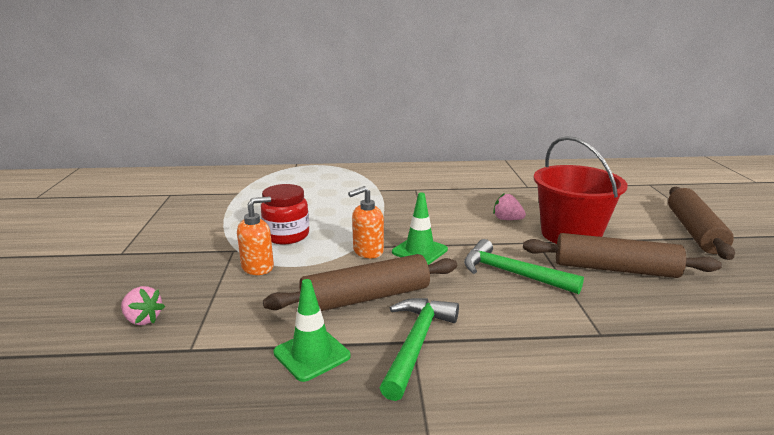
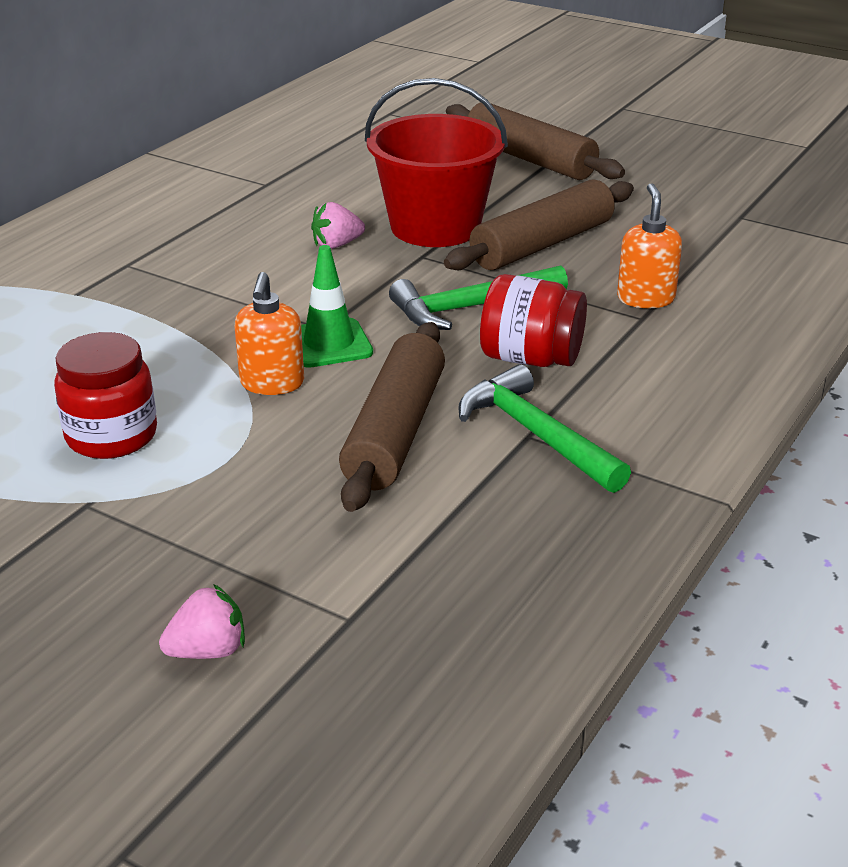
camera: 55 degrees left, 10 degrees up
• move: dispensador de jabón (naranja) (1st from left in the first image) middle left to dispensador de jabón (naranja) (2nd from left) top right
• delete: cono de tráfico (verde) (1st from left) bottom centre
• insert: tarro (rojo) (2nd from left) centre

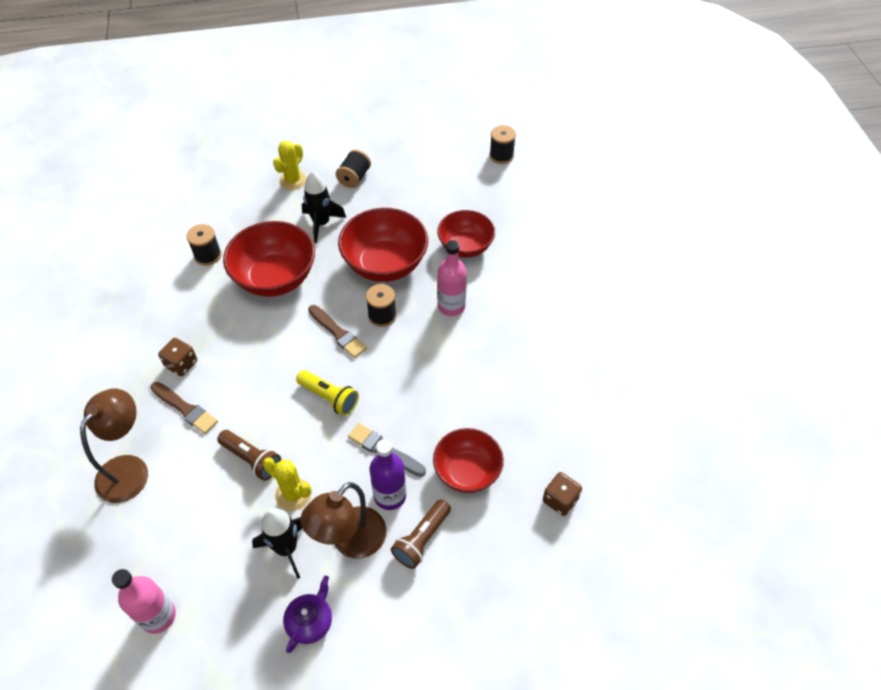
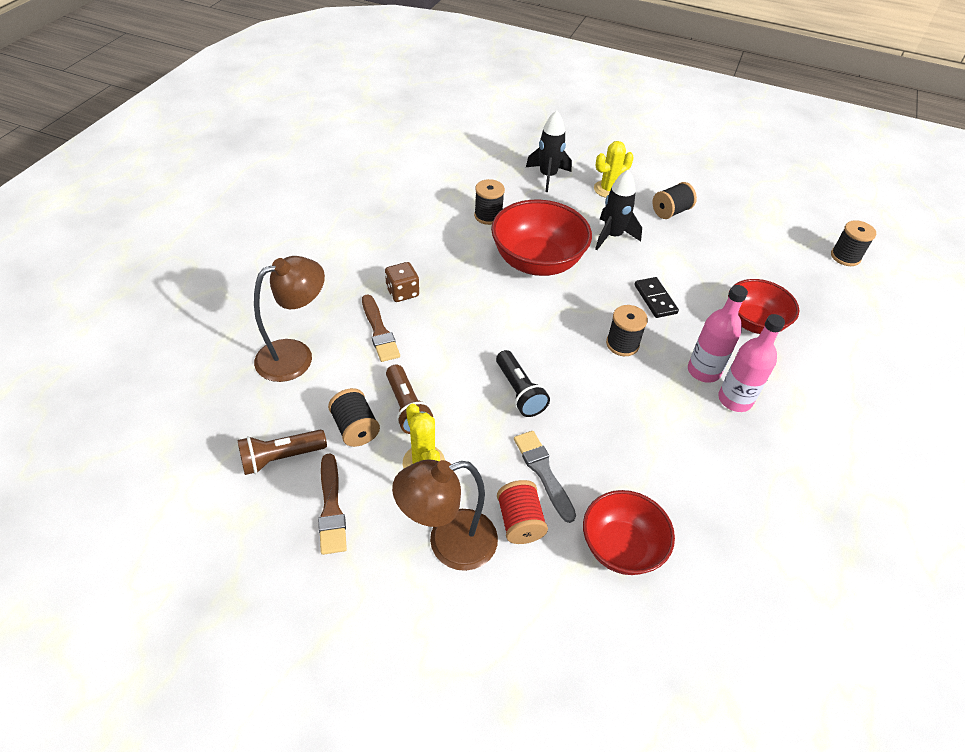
camera: 30 degrees right, 5 degrees down
• replace: cuenco (rojo) (2nd from left) centre to ficha de dominó (negro) middle right
• move: pincel (marrón) (2nd from left in the first image) centre to pincel (marrón) (1st from left) bottom centre
• recolor: lámpara de mano (amarillo) centre to lámpara de mano (negro) centre
• replace: botella (morado) bottom centre to carrete (rojo) bottom centre
• delete: dado (marrón) (2nd from left) bottom centre
• move: lámpara de mano (marrón) (2nd from left in the first image) bottom centre to lámpara de mano (marrón) (1st from left) middle left
• move: cohete (negro) (1st from left) bottom left to top centre
• move: botella (rosa) (1st from left in the first image) bottom left to botella (rosa) (2nd from left) middle right
• delete: tetera (morado) bottom centre
• insert: carrete (negro) (1st from left) centre

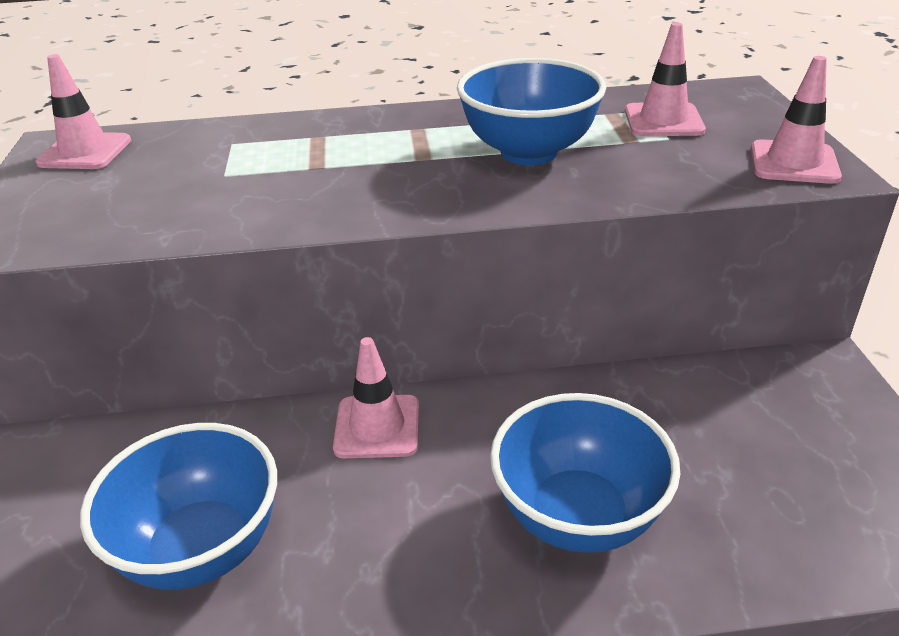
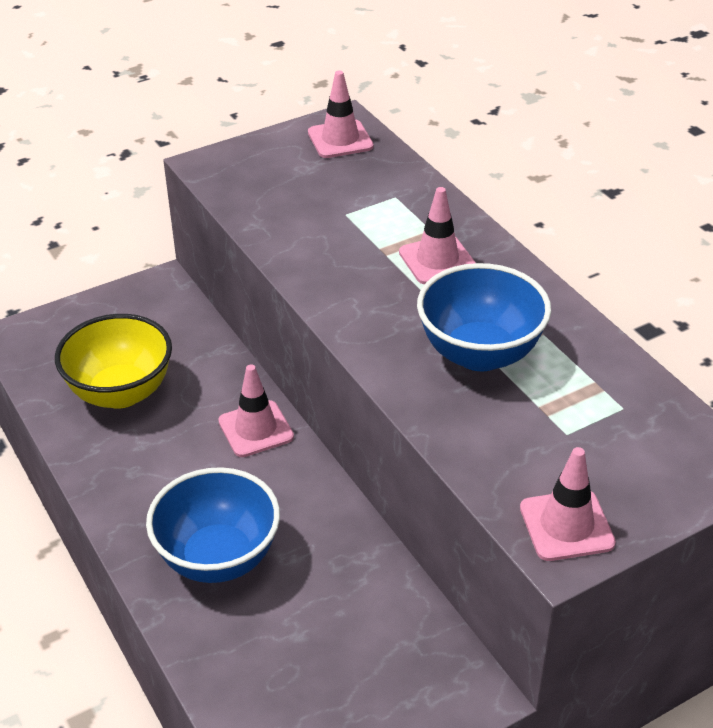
camera: 65 degrees right, 5 degrees up
• move: cono de tráfico (rosa) (3rd from left) top right to top centre
• recolor: cuenco (azul) (1st from left) bottom left to cuenco (amarillo) middle left

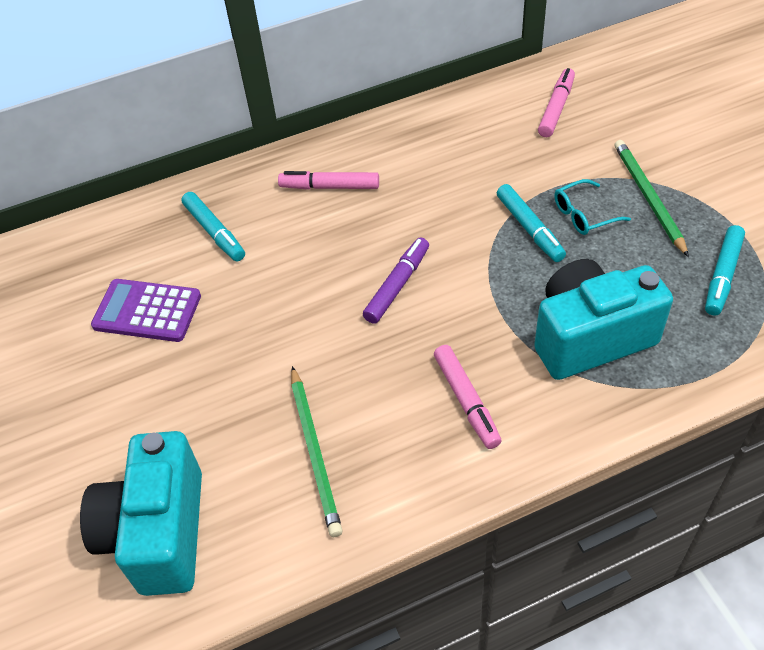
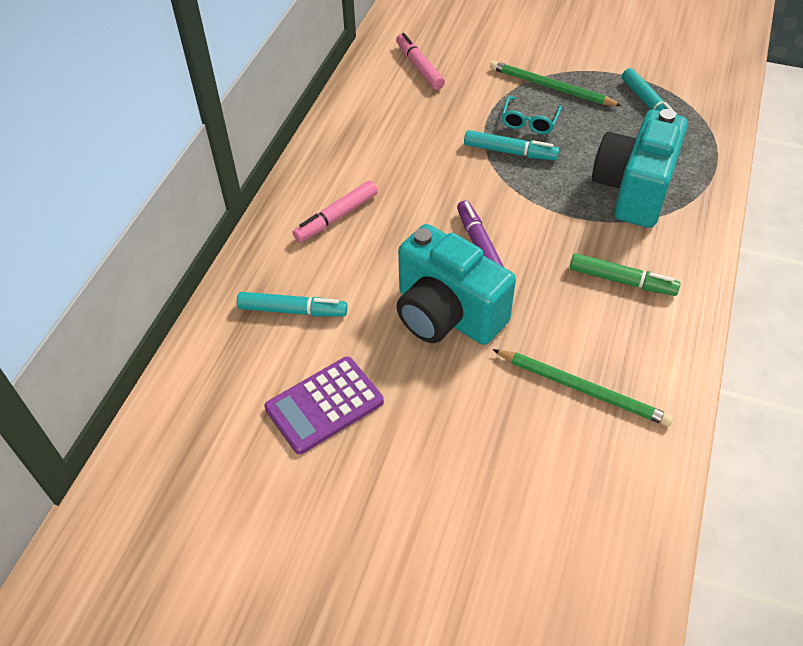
camera: 50 degrees left, 0 degrees up
• recolor: rotulador (rosa) (2nd from left) centre to rotulador (verde) middle right
• move: cámara (turquesa) (1st from left) bottom left to centre

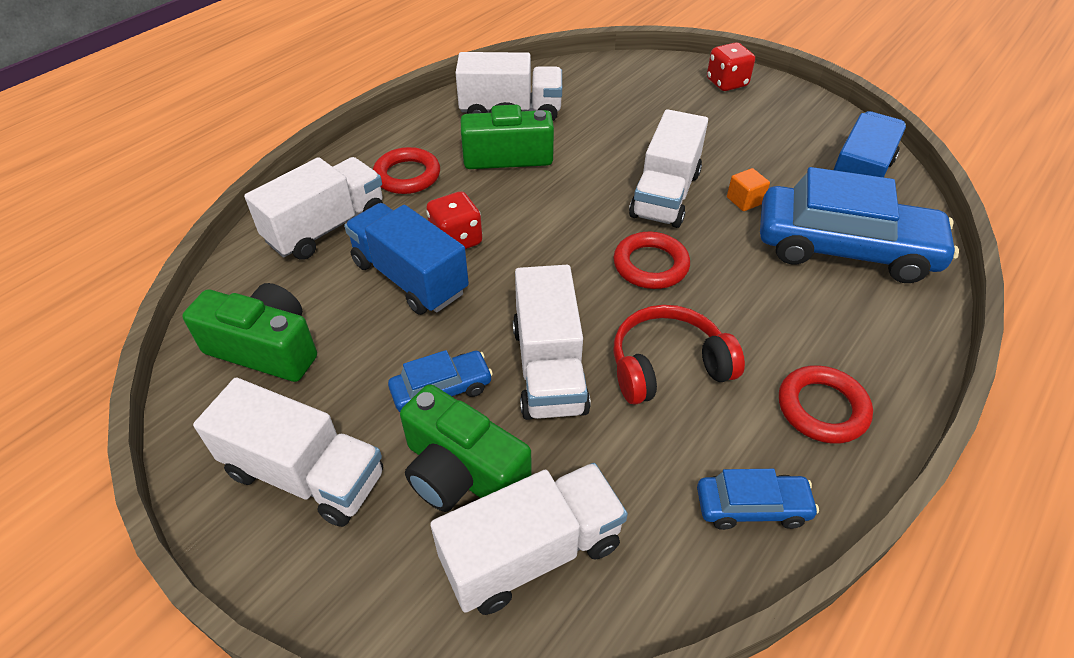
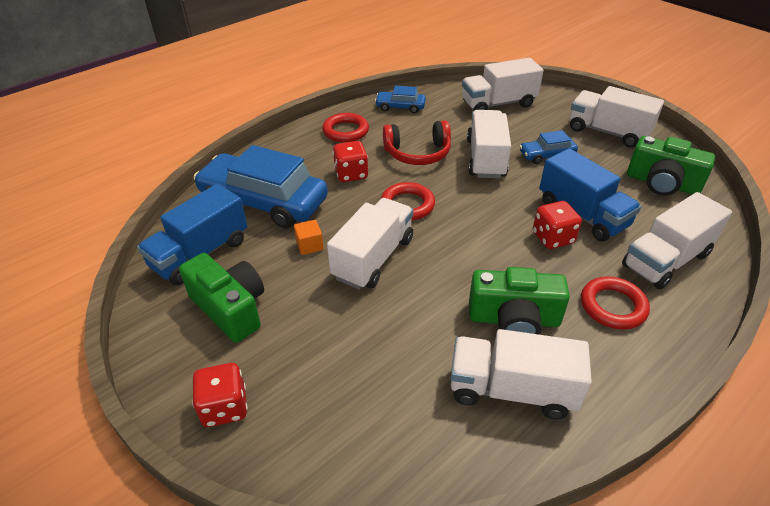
camera: 170 degrees left, 5 degrees down
• move: cámara (verde) (2nd from left in the first image) bottom centre to cámara (verde) (1st from left) middle left
• insert: dado (rojo) (2nd from left) top centre

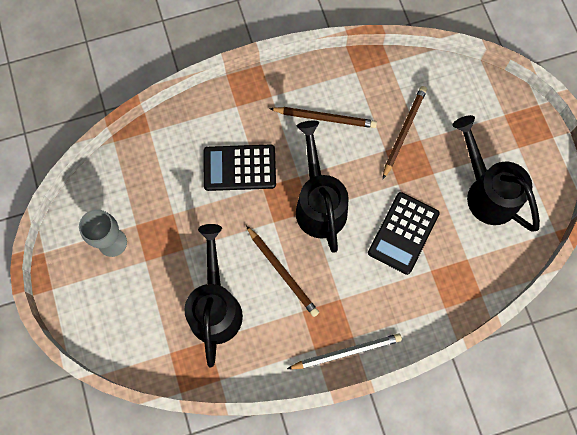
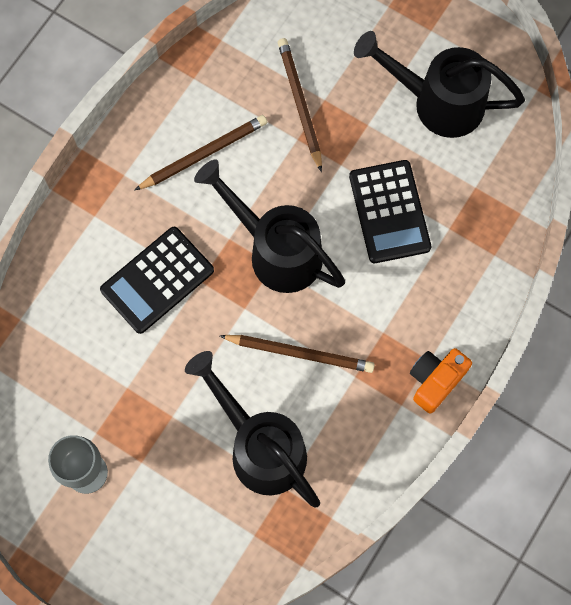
camera: 40 degrees left, 0 degrees up
• replace: lápiz (gris) bottom centre to cámara (naranja) middle right

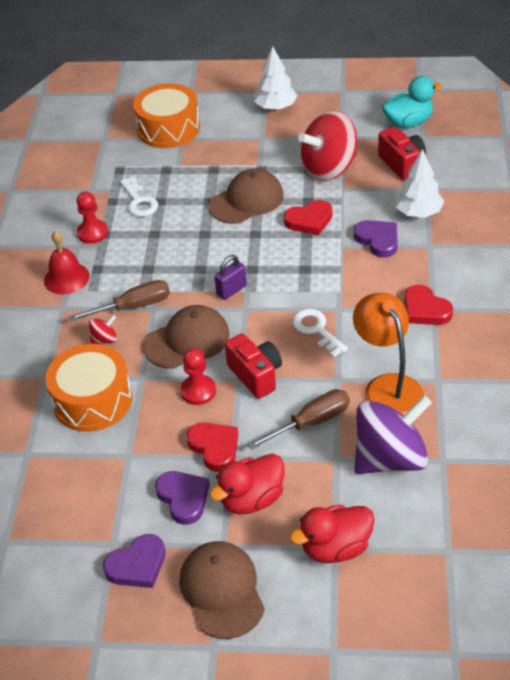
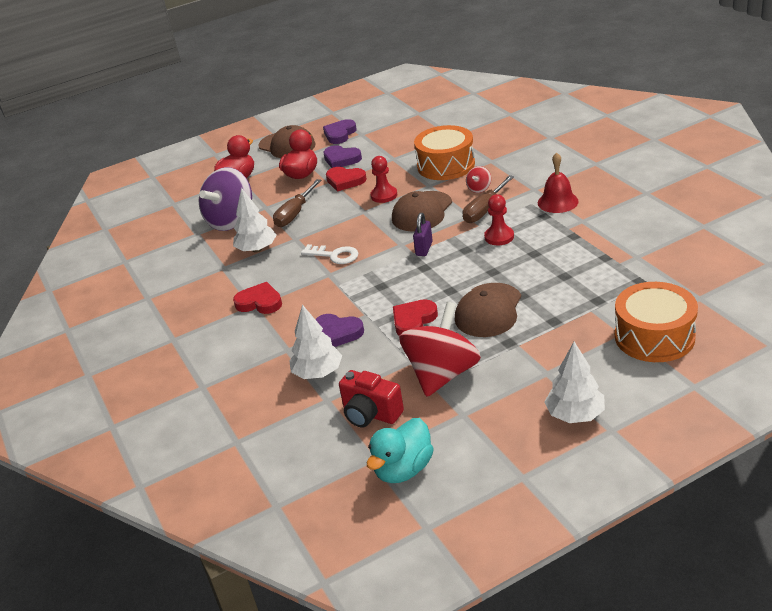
camera: 150 degrees right, 10 degrees down
• delete: llave (blanco) (1st from left) top left
• move: peón (rojo) (1st from left in the first image) top left to peón (rojo) (2nd from left) centre
• replace: lámpara (naranja) middle right to árbol (blanco) (1st from left) middle left
• delete: cámara (rojo) (1st from left) centre

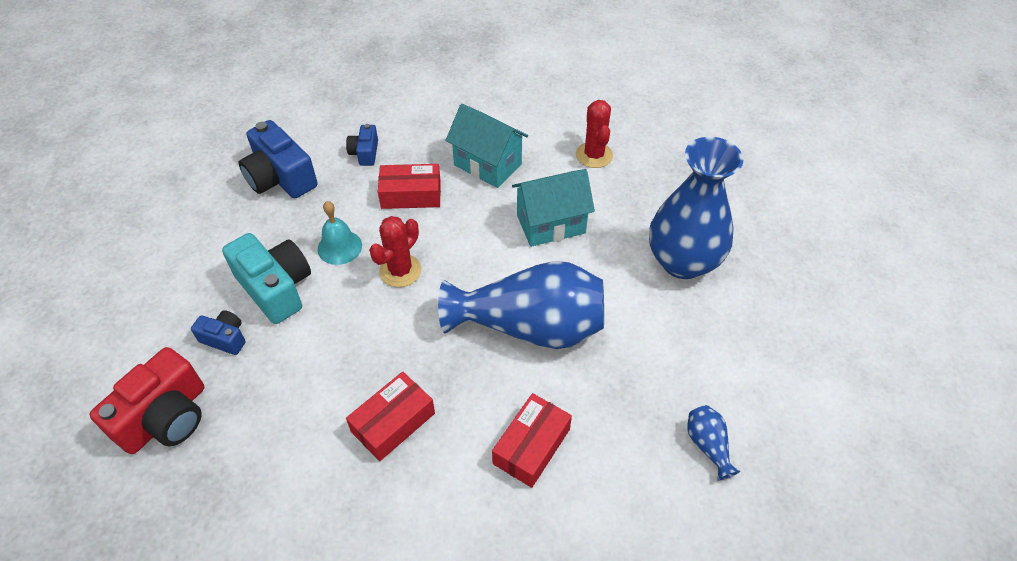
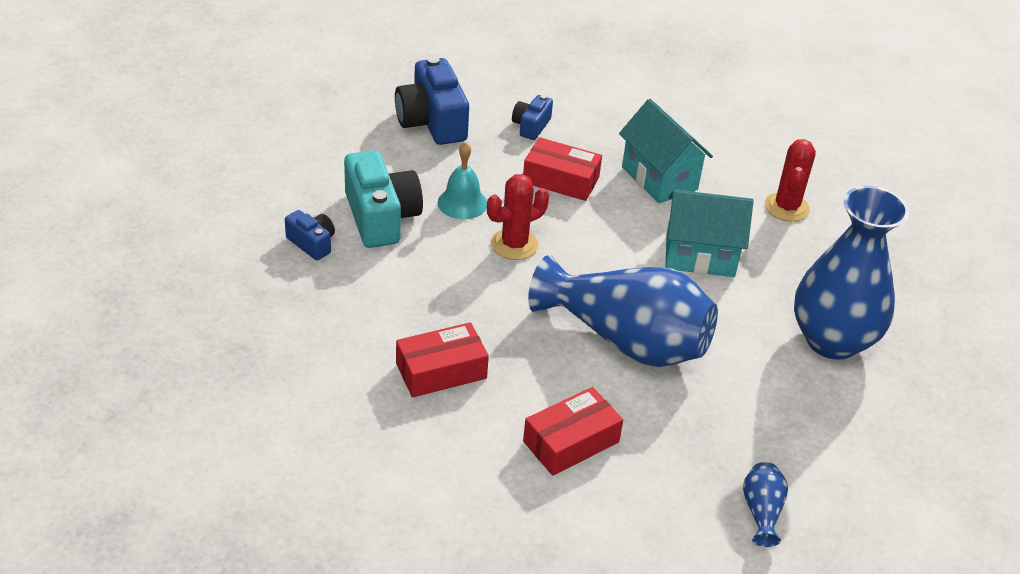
camera: 20 degrees right, 10 degrees down
• delete: cámara (rojo) bottom left

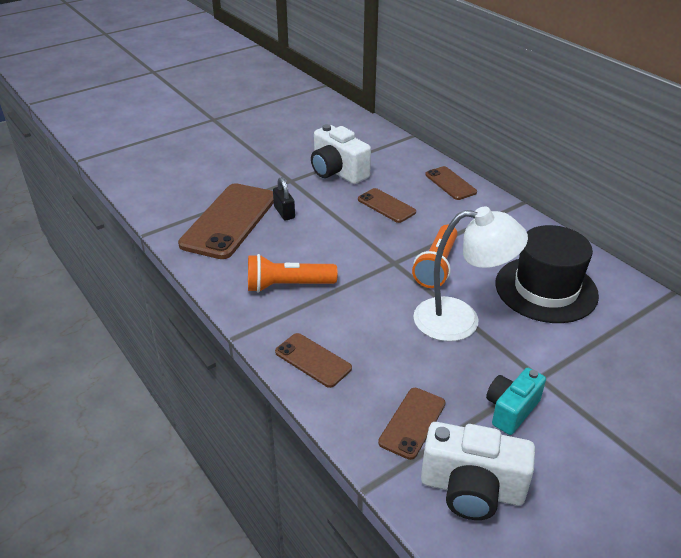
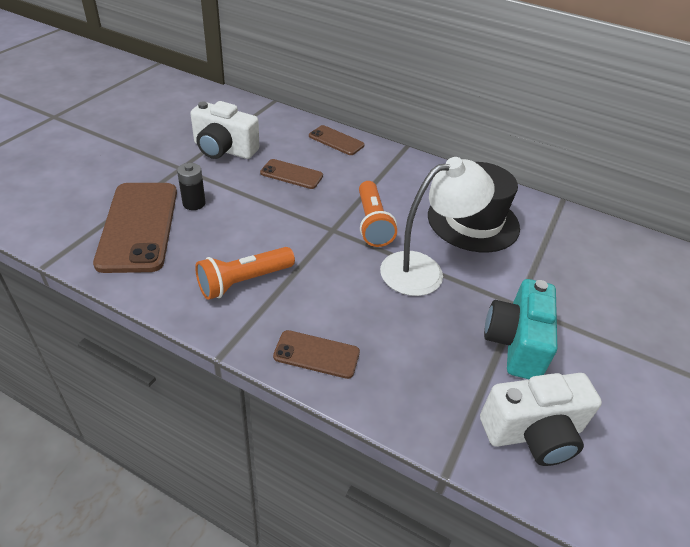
camera: 30 degrees left, 5 degrees up
• replace: candado (negro) centre to pila (negro) middle left
• resize: cámara (turquesa) bottom right = middle right x1.51
• delete: móvil (marrón) (4th from left) bottom centre

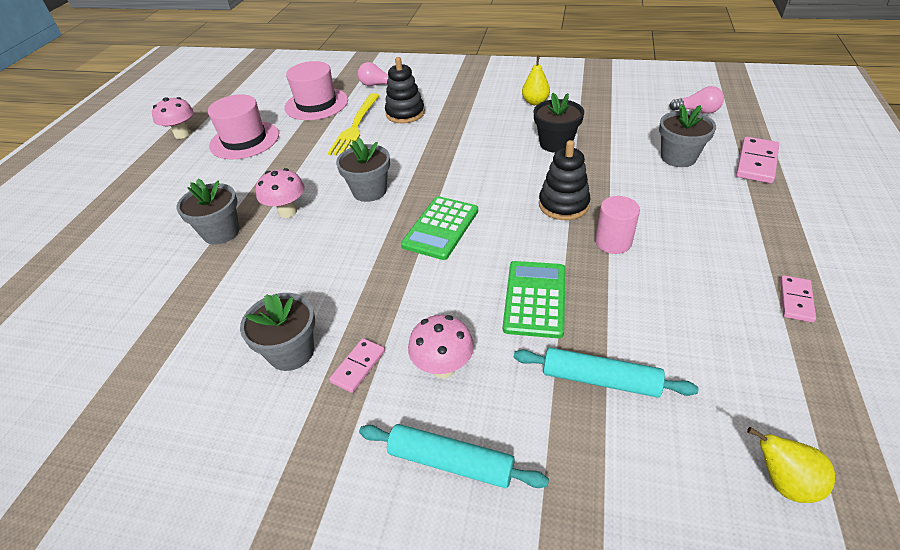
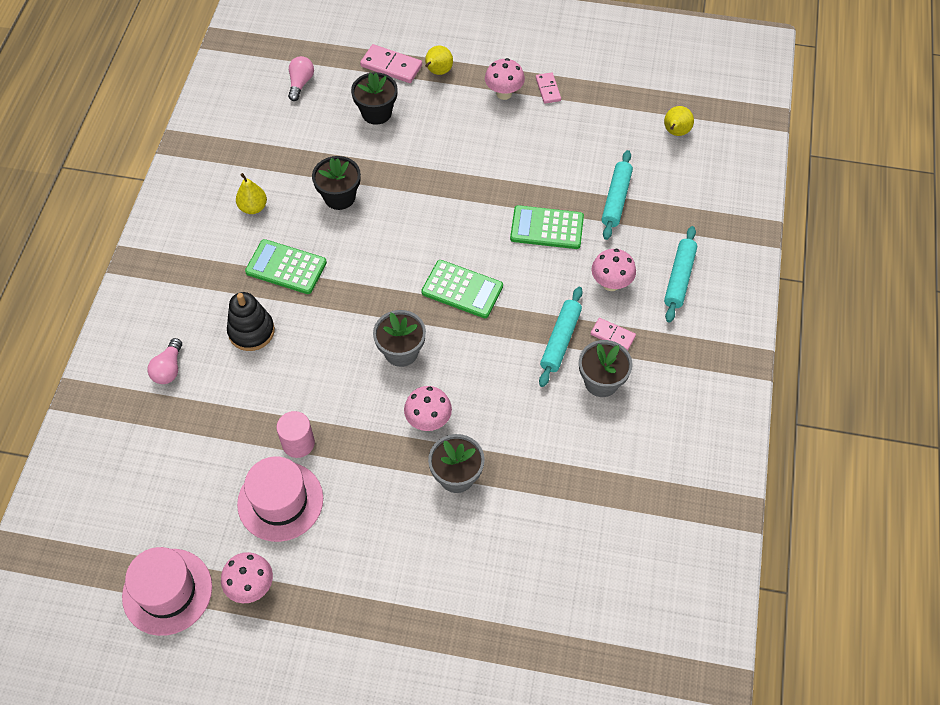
camera: 95 degrees left, 15 degrees up
• move: sombrero (rosa) (2nd from left in the first image) top centre to sombrero (rosa) (1st from left) bottom left
• delete: tenedor (amarillo) top centre
• recolor: maceta (gris) (4th from left) top right to maceta (negro) (2nd from left) top centre
• delete: juguete apilable (negro) (2nd from left) top centre
• move: cilindro (rosa) middle right to middle left
• rotate: ficha de dominó (rosa) (3rd from left in the first image) middle right = top centre 60 degrees clockwise
• insert: pera (amarillo) (2nd from left) top centre
• insert: seta (rosa) (3rd from left) top centre
• insert: calculadora (verde) (1st from left) middle left
• insert: rodillo (turquesa) (1st from left) centre

